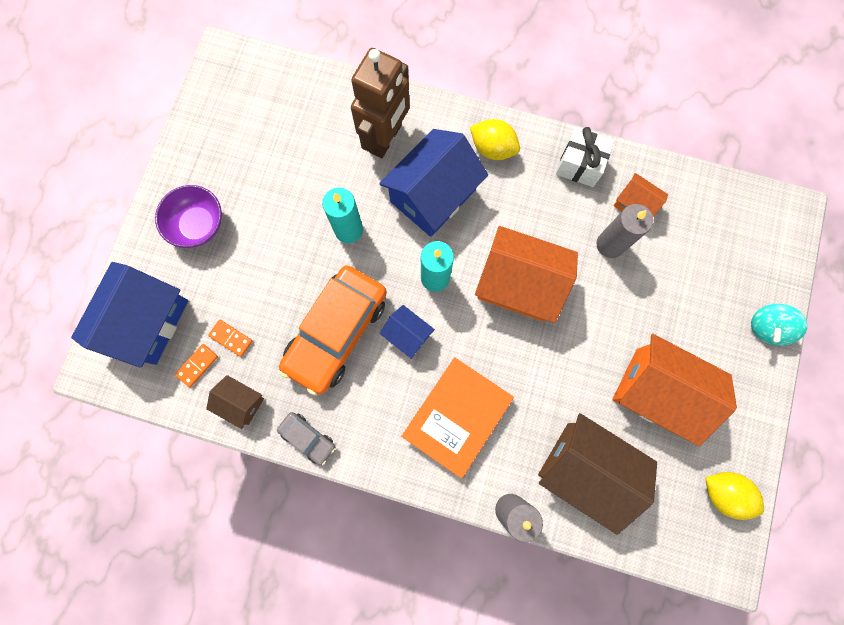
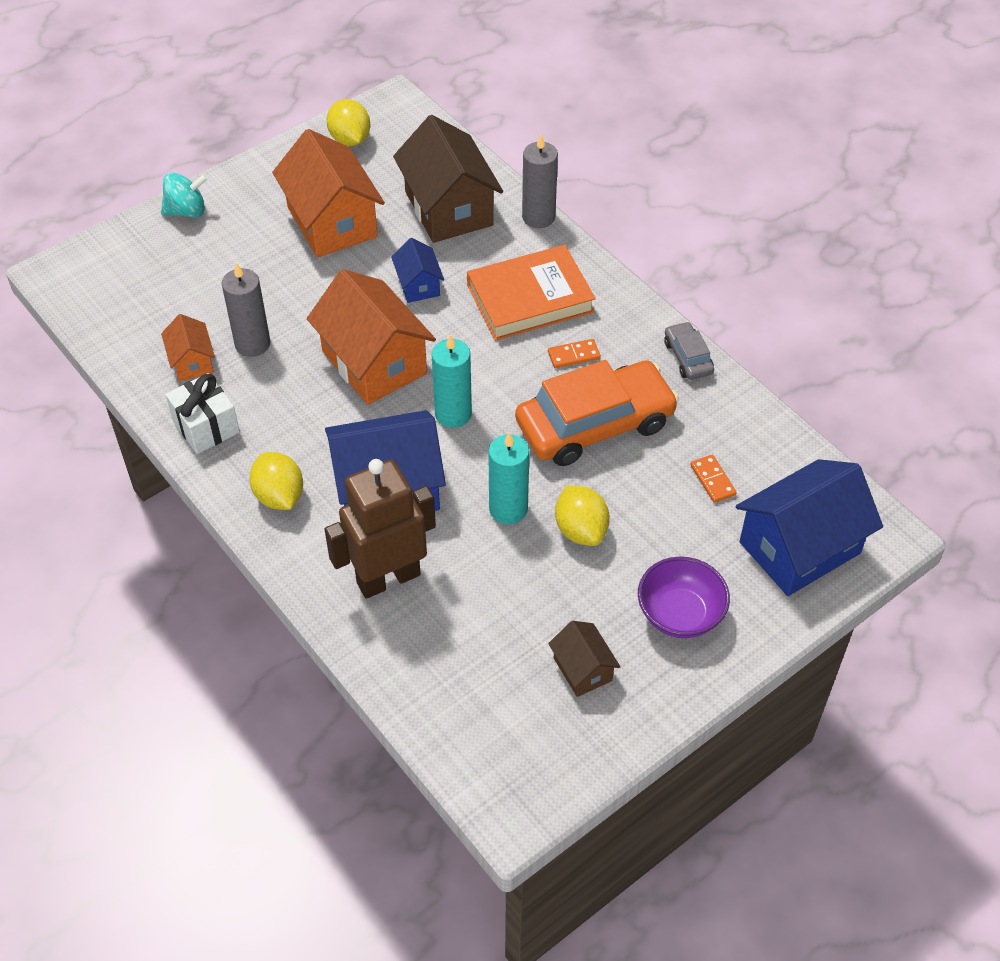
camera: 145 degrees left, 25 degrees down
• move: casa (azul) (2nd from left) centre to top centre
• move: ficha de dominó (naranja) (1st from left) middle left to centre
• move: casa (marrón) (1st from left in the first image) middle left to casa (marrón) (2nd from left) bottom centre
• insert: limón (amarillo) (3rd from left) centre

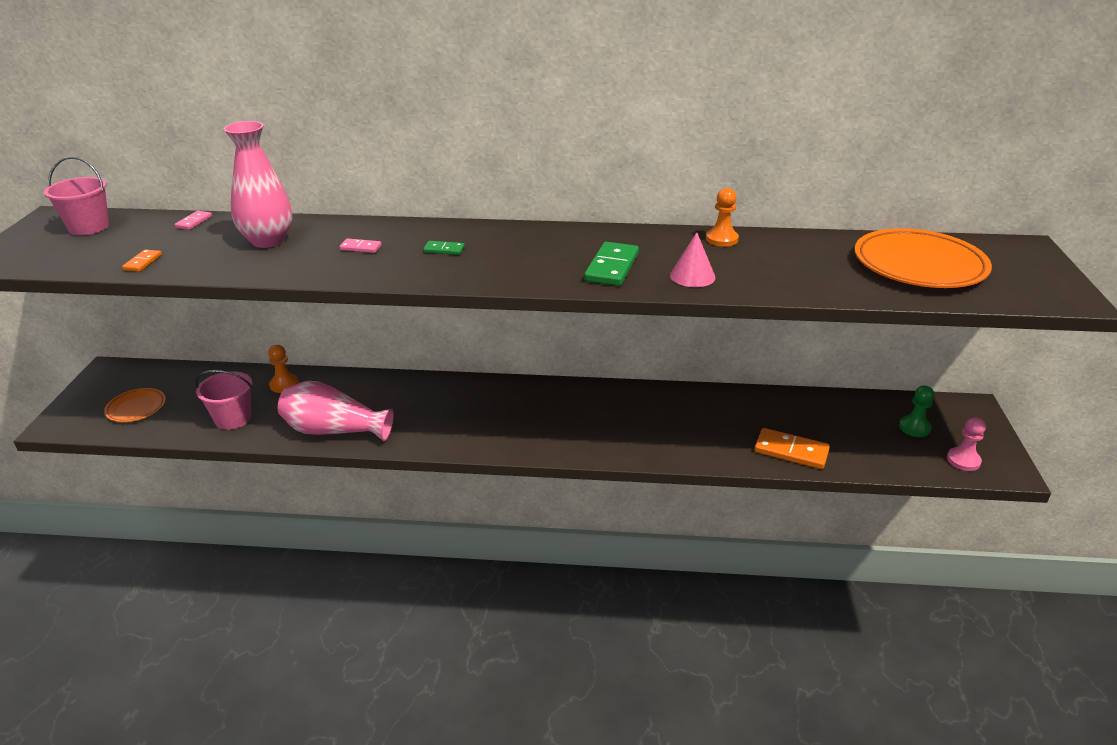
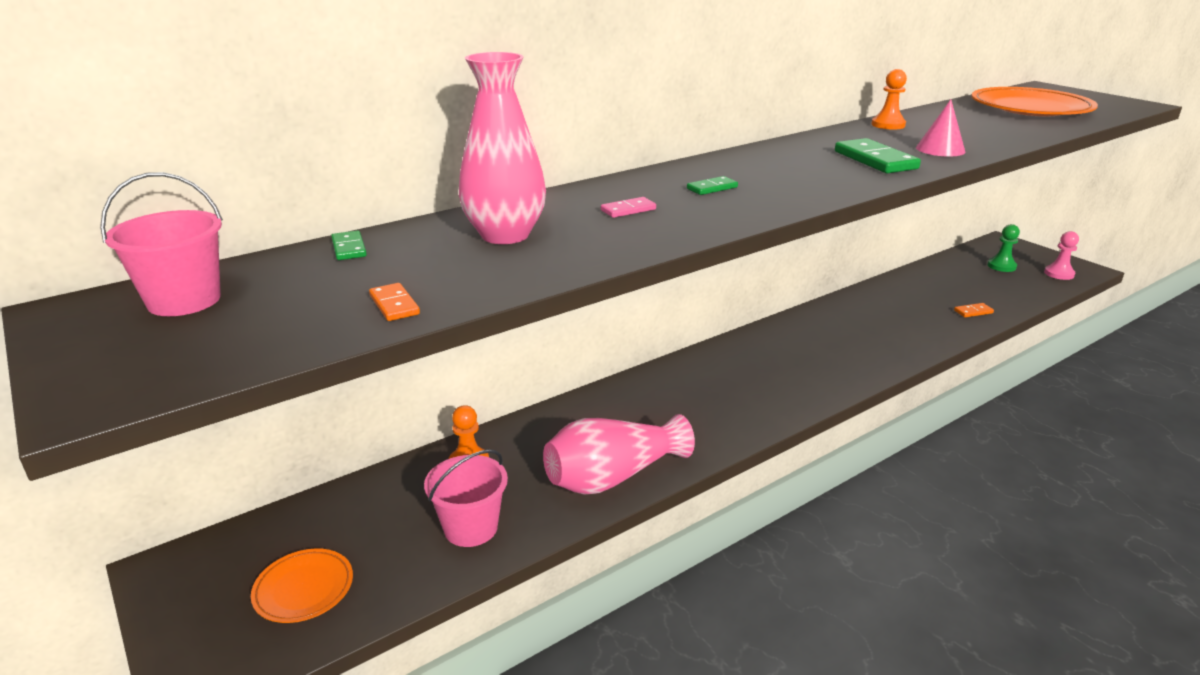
camera: 40 degrees left, 5 degrees down
• recolor: ficha de dominó (rosa) (1st from left) top left to ficha de dominó (verde) (1st from left) middle left
• resize: ficha de dominó (naranja) (2nd from left) middle right = middle right x0.52

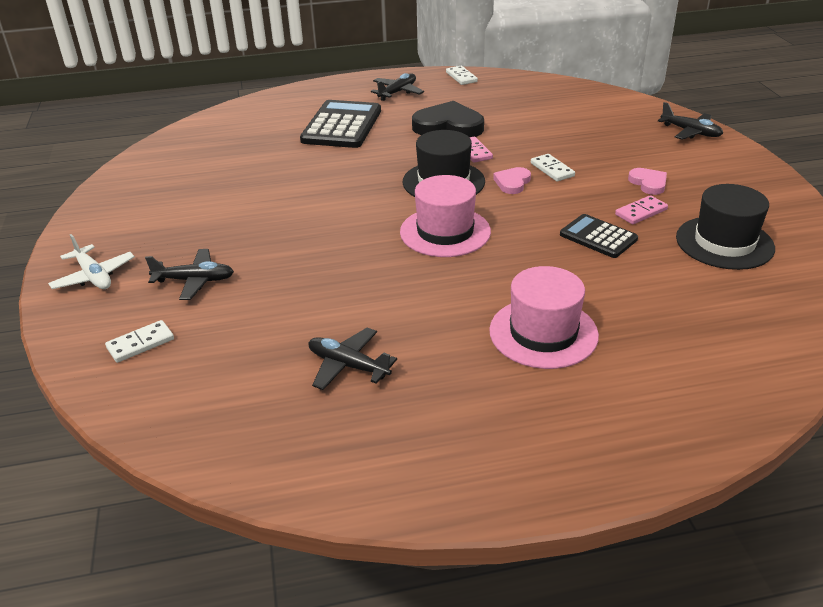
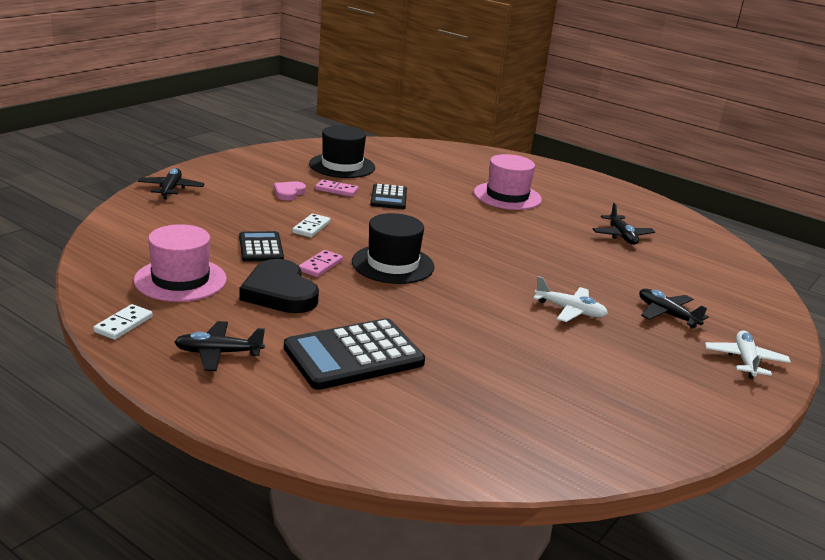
camera: 135 degrees left, 10 degrees down
• delete: corazón (rosa) (1st from left) top centre
• move: sombrero (rosa) (1st from left) centre to middle left
• delete: ficha de dominó (blanco) (1st from left) middle left
• insert: calculadora (negro) (1st from left) middle left
• insert: avión (blanco) (1st from left) middle right

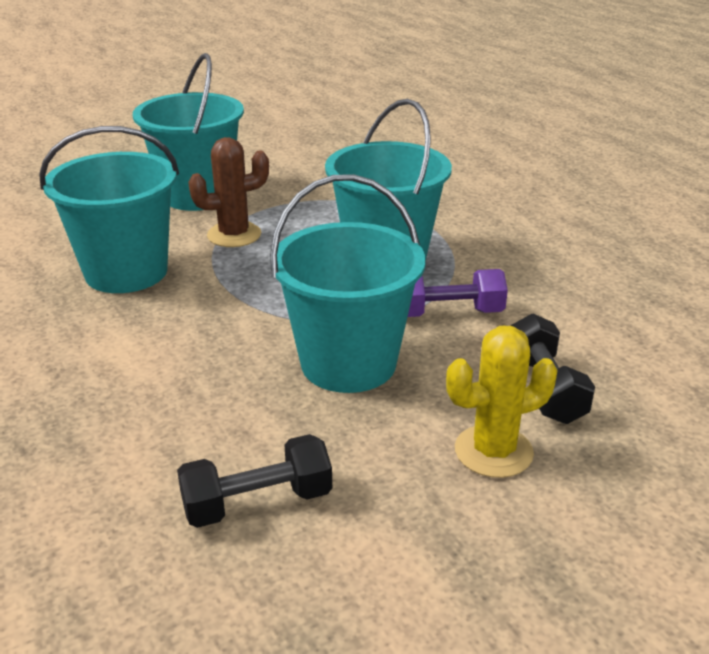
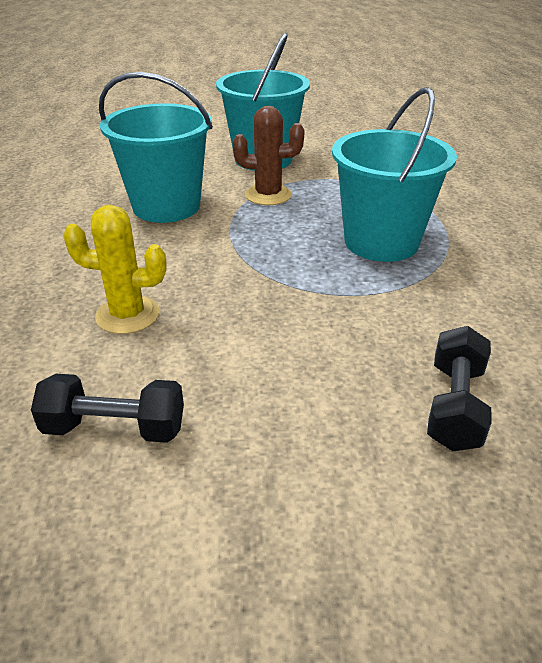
camera: 25 degrees right, 5 degrees up
• delete: balde (turquesa) (3rd from left) centre
• delete: mancuerna (morado) centre
• move: cactus (amarillo) middle right to middle left

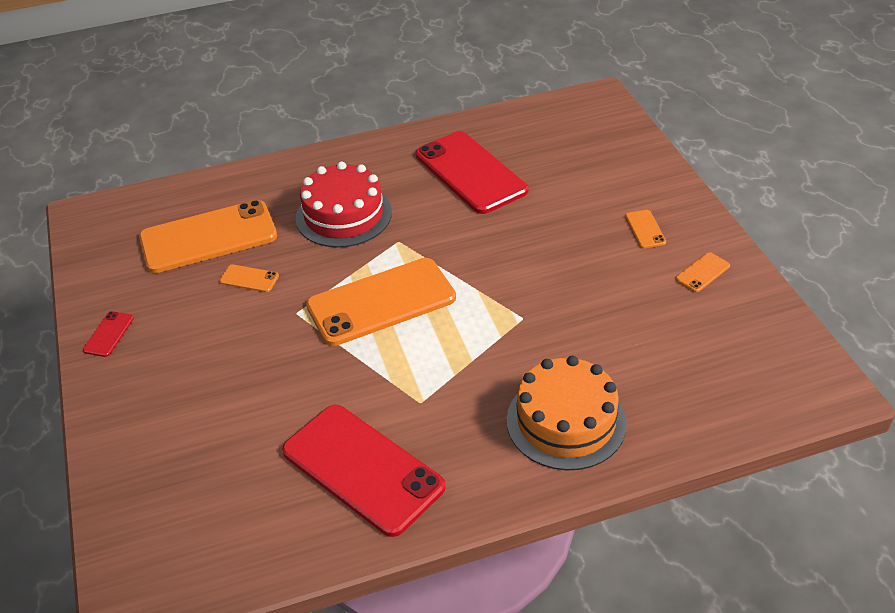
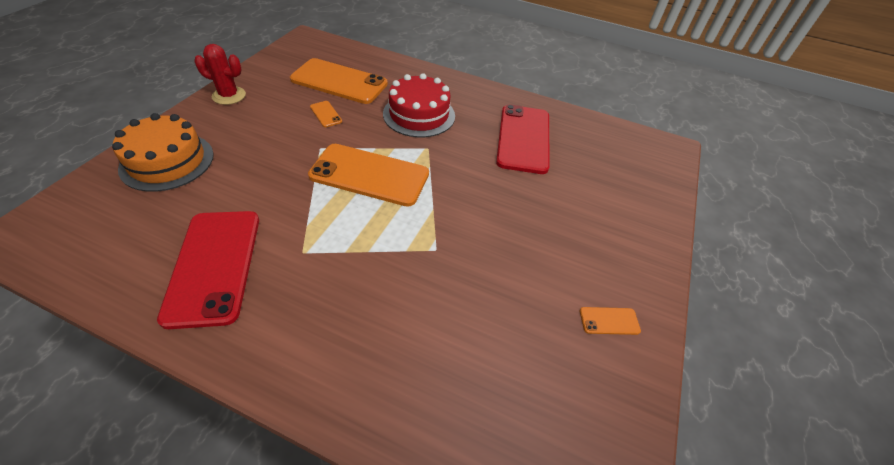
camera: 35 degrees right, 5 degrees up
• delete: móvil (naranja) (4th from left) middle right
• replace: móvil (rojo) (1st from left) middle left to cactus (rojo) top left
• move: tarta (naranja) bottom centre to top left

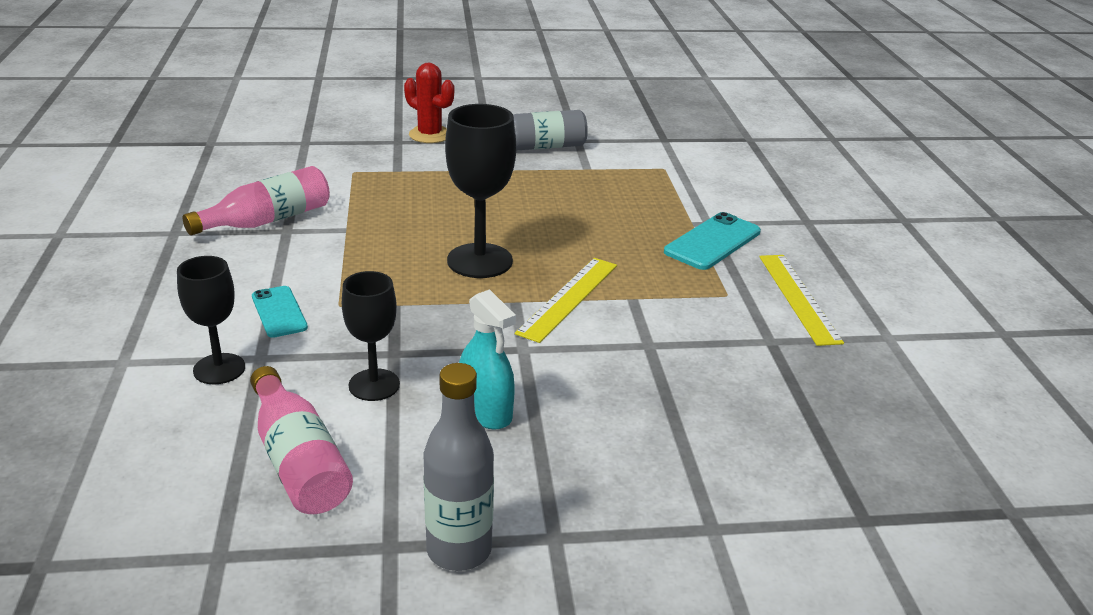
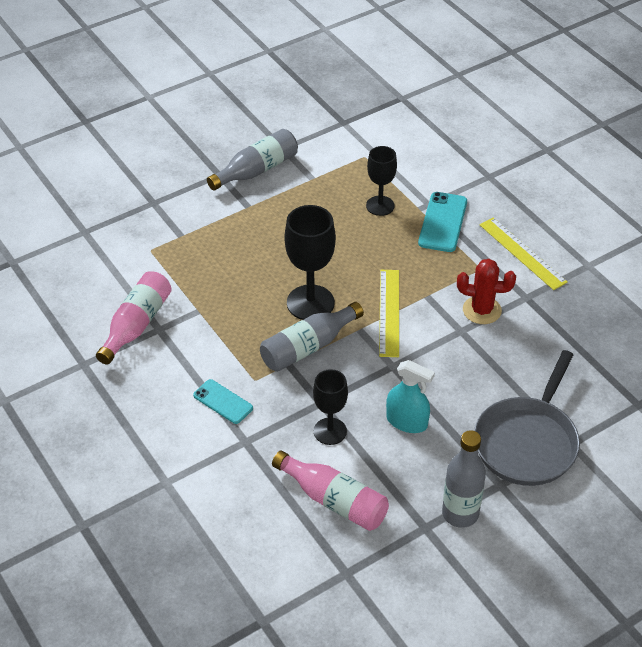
camera: 25 degrees left, 15 degrees up
• move: cactus (rojo) top centre to middle right
• move: copa (negro) (1st from left in the first image) middle left to copa (negro) (3rd from left) top centre
• insert: botella (gris) (2nd from left) centre
• insert: sartén (gris) middle right

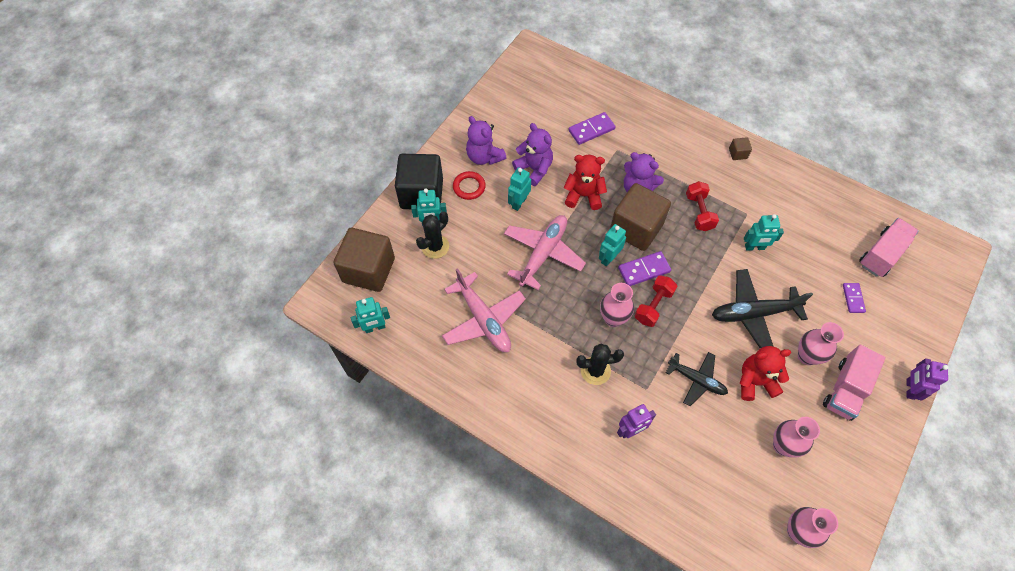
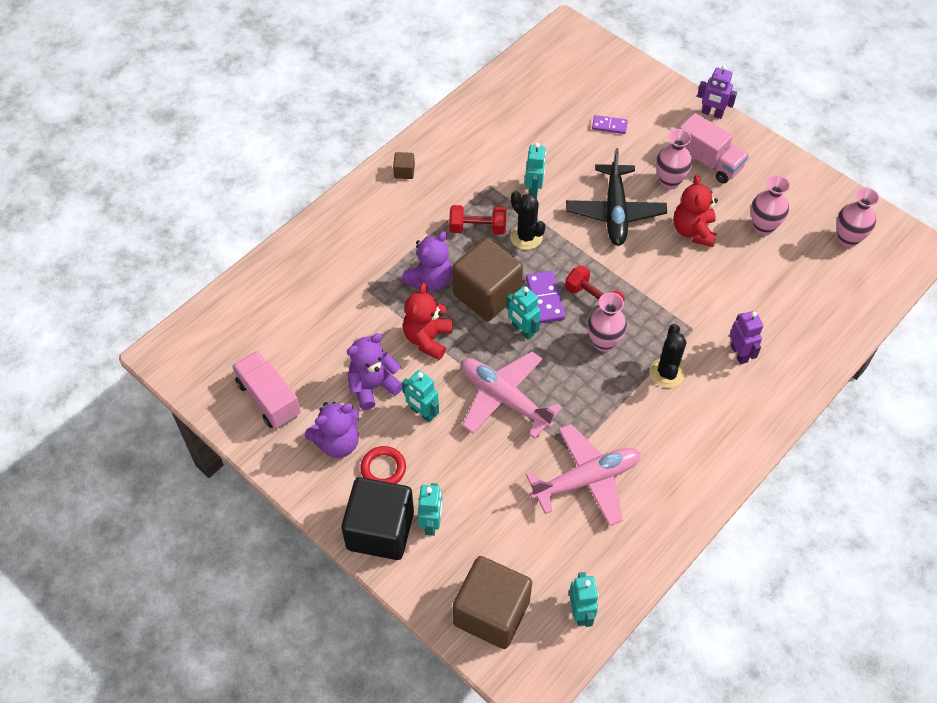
camera: 80 degrees left, 5 degrees down
• delete: ficha de dominó (morado) (1st from left) top centre
• move: cactus (negro) (1st from left) centre to top centre
• move: camión (rosa) (2nd from left in the first image) middle right to camión (rosa) (1st from left) middle left
• delete: avión (negro) (1st from left) middle right

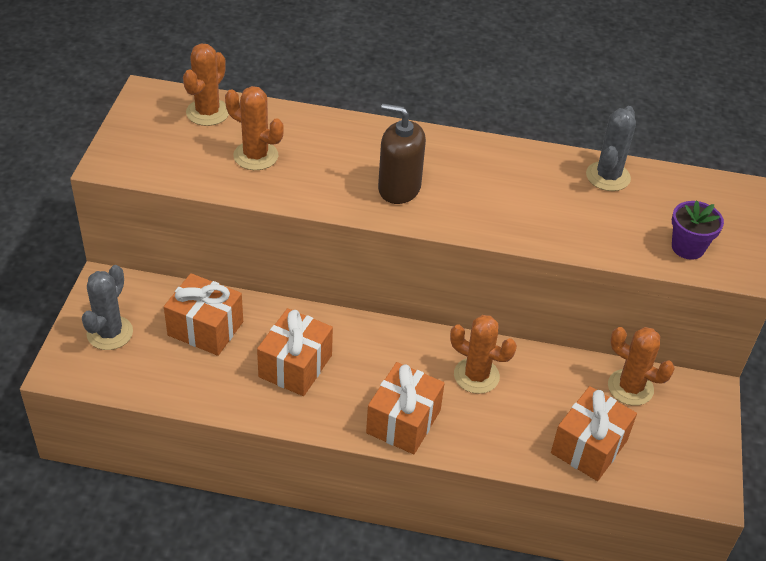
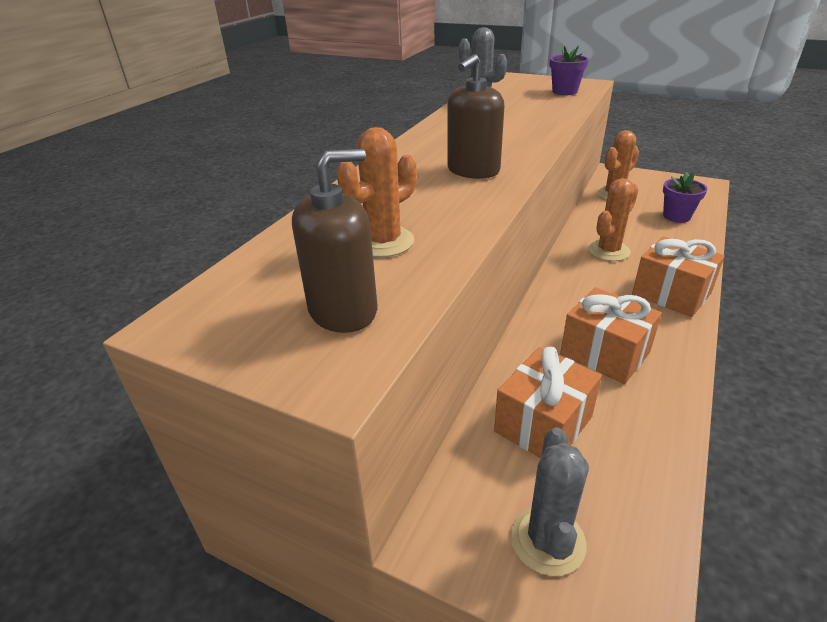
camera: 70 degrees left, 10 degrees down
• delete: cactus (naranja) (1st from left) top left
• rotate: cactus (gris) (1st from left in the first image) middle left = bottom centre 60 degrees clockwise
• replace: regalo (naranja) (4th from left) bottom right to maceta (morado) (2nd from left) top right
• insert: dispensador de jabón (marrón) (1st from left) centre

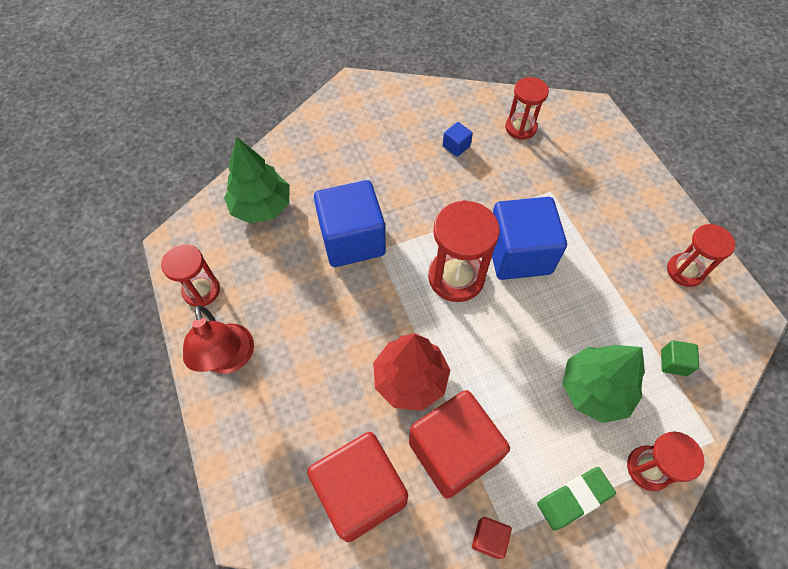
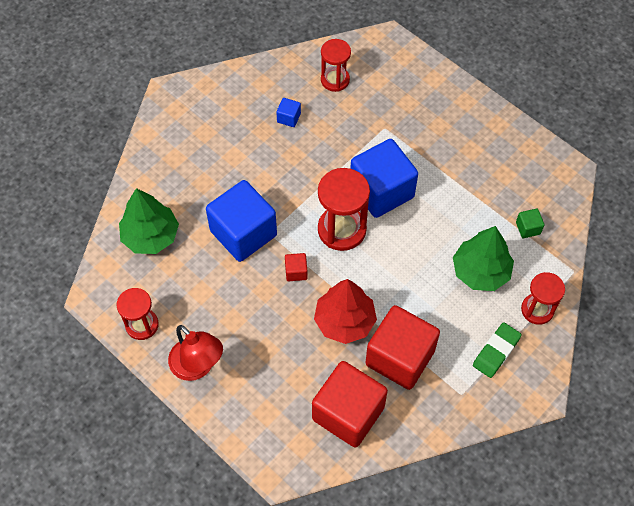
camera: 25 degrees left, 0 degrees up
• delete: reloj de arena (rojo) (5th from left) middle right
• move: cubo (rojo) (3rd from left in the first image) bottom centre to cubo (rojo) (1st from left) centre

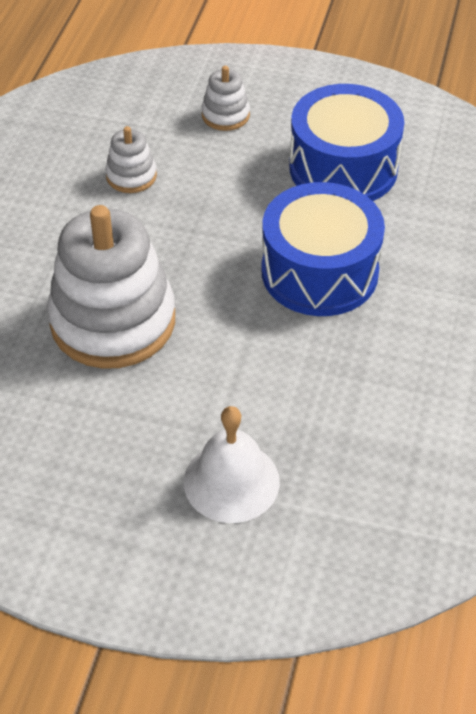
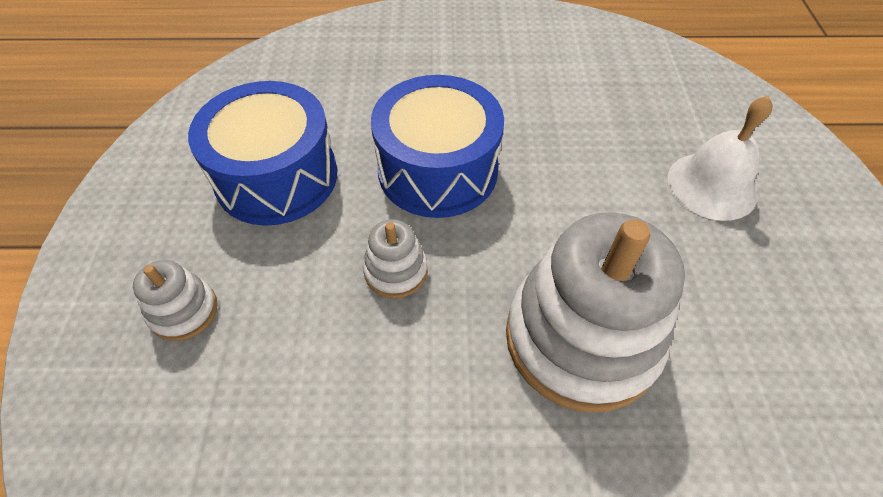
camera: 105 degrees left, 5 degrees up
• move: juguete apilable (blanco) (2nd from left) top left to centre

